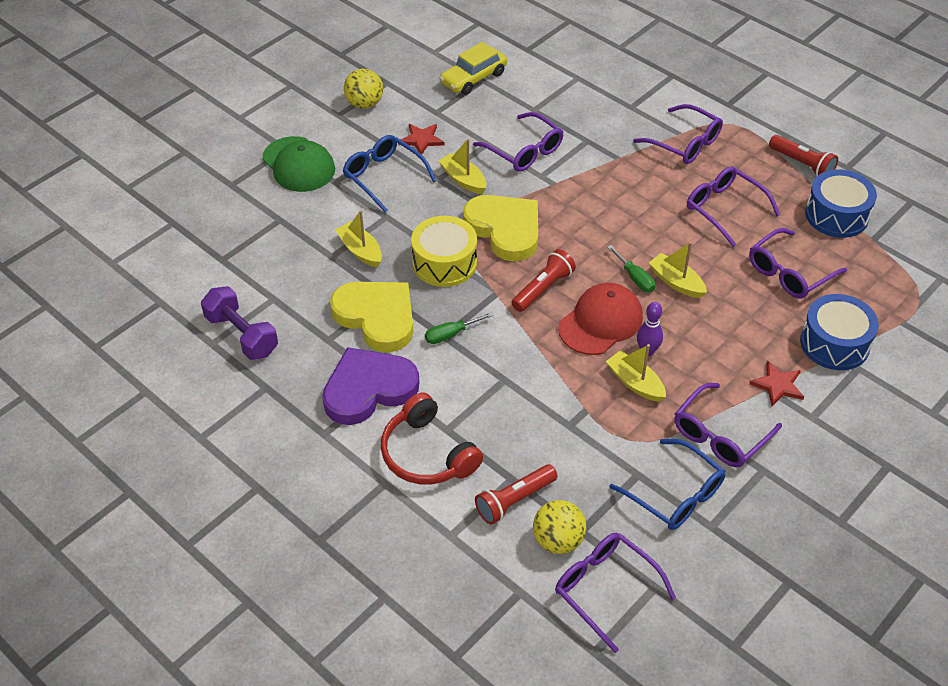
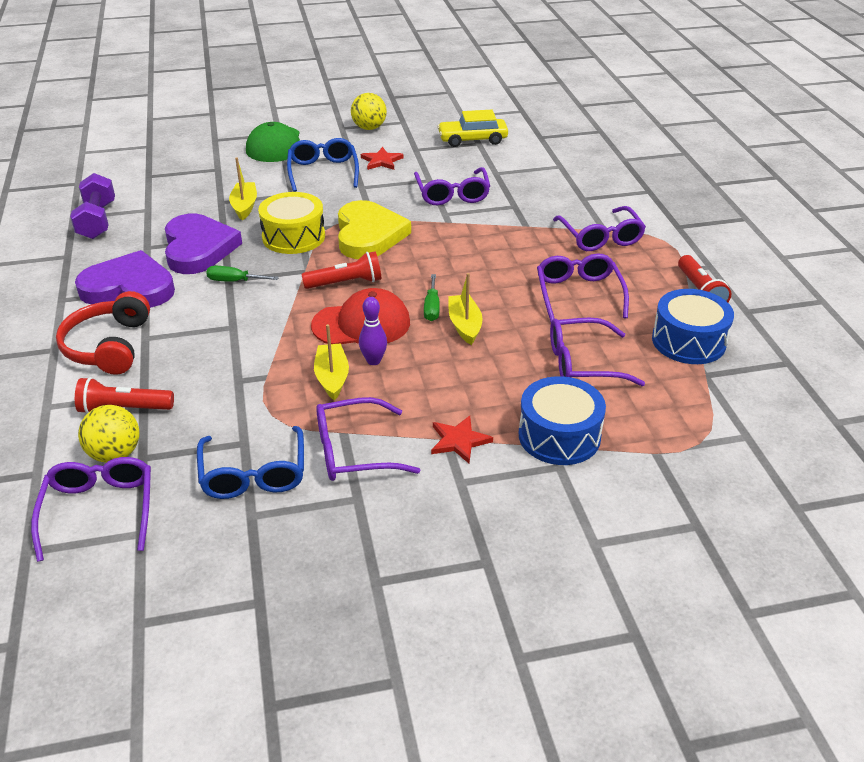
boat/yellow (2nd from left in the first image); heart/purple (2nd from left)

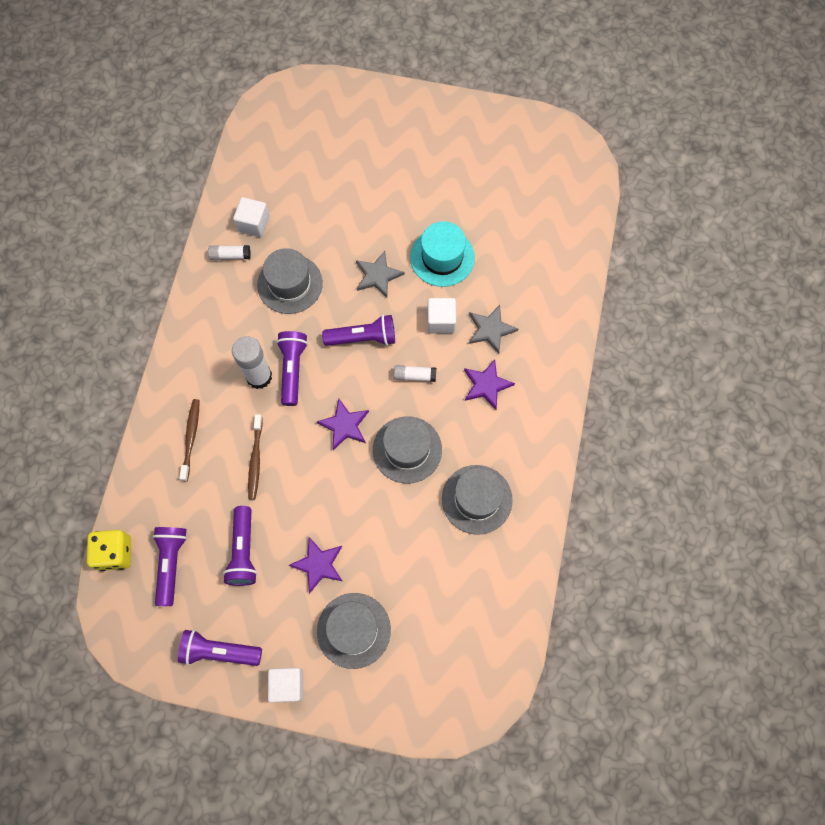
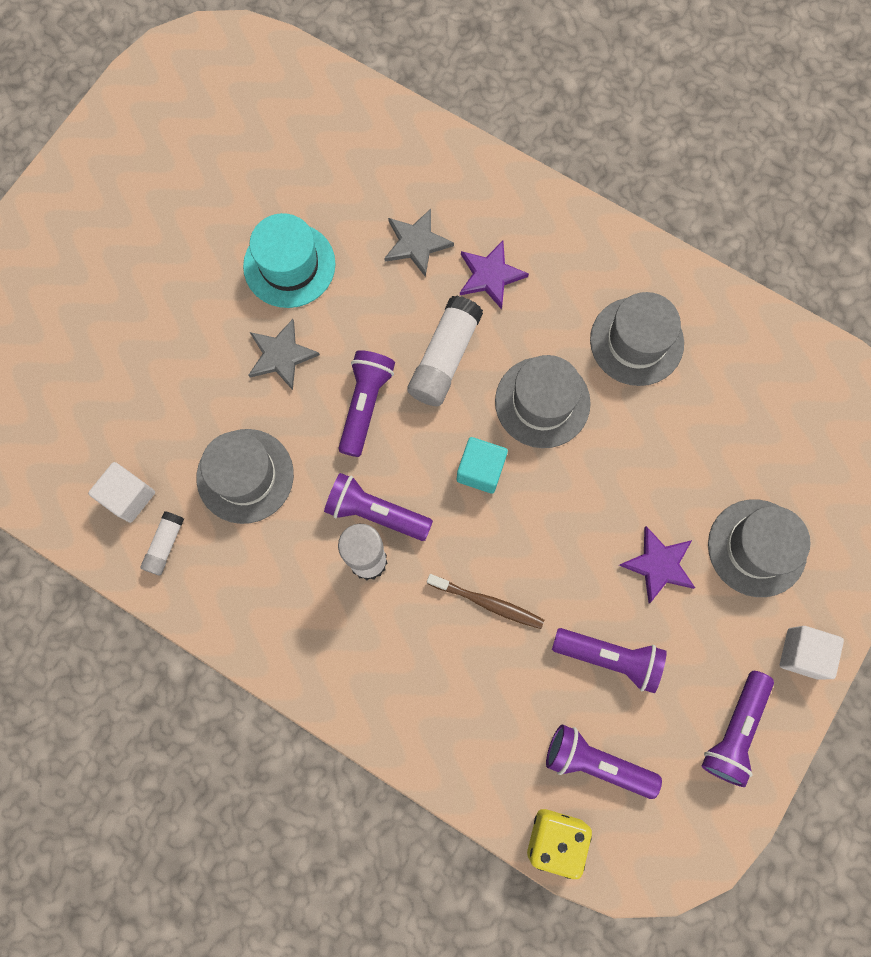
toothbrush/brown (1st from left in the first image); cube/white (3rd from left in the first image); cube/turquoise; glue stick/white (3rd from left)

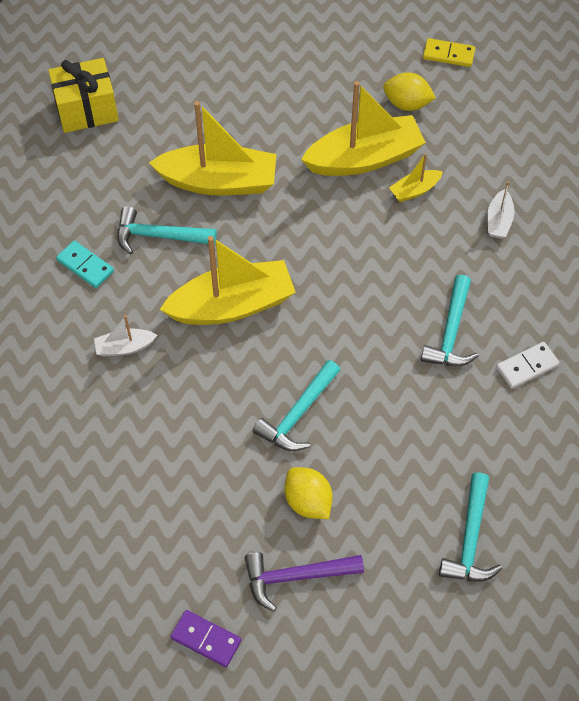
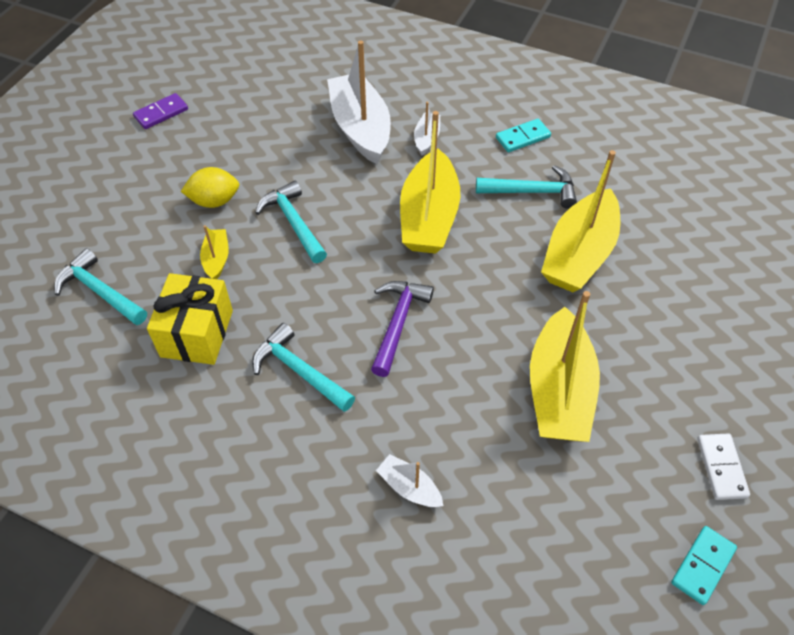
lemon/yellow (2nd from left in the first image); boat/white (1st from left); gift/yellow; hammer/purple; boat/yellow (1st from left); domino/white; domino/turquoise (2nd from left); hammer/turquoise (4th from left)

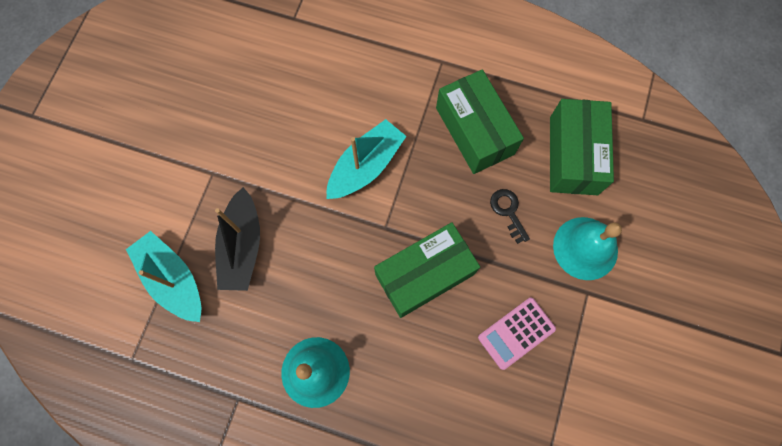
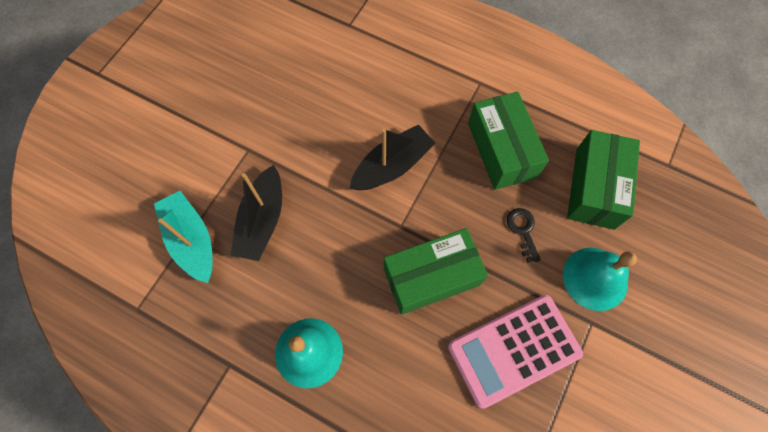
boat/black (2nd from left); calculator/pink

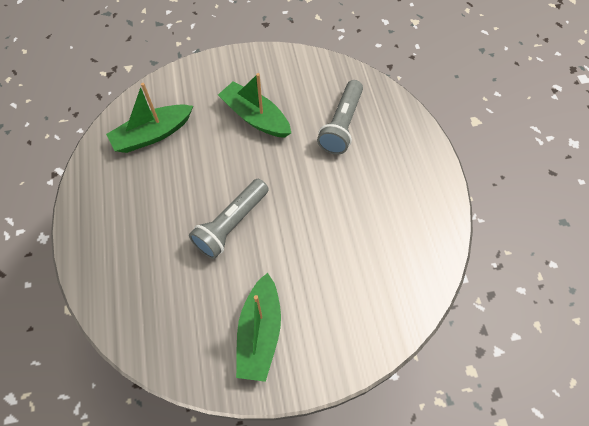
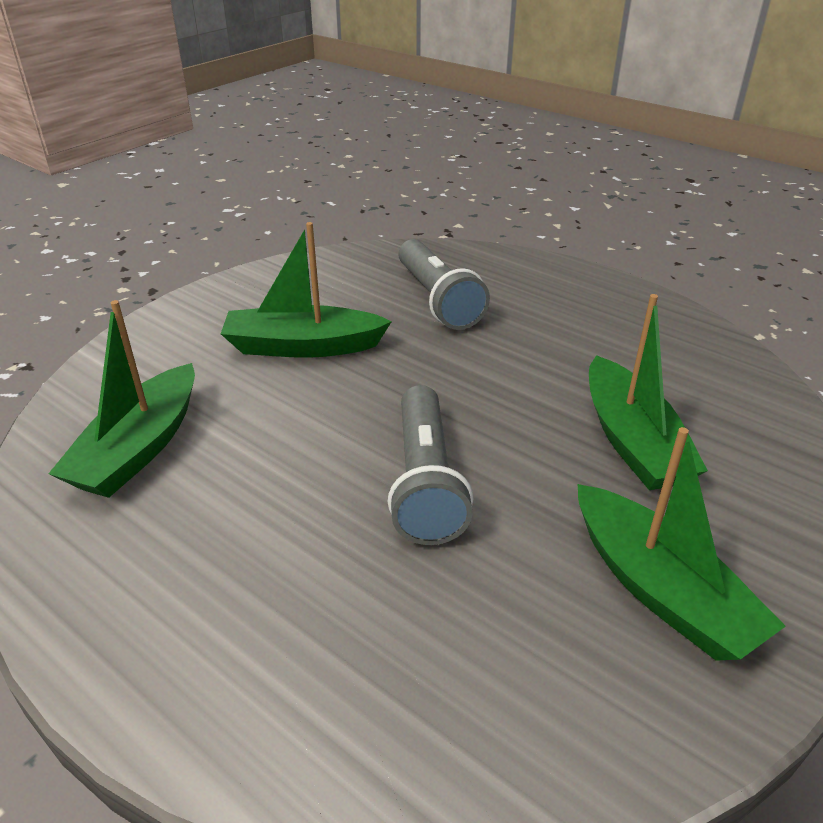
boat/green (3rd from left)

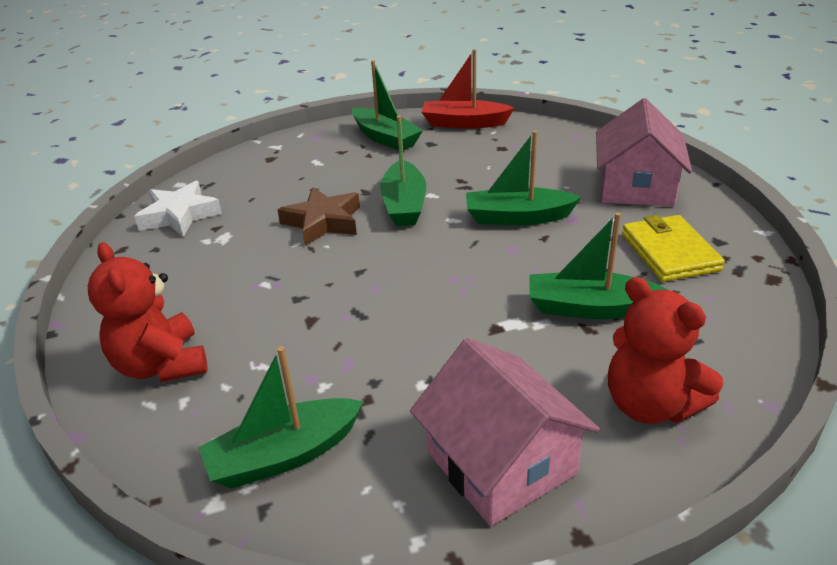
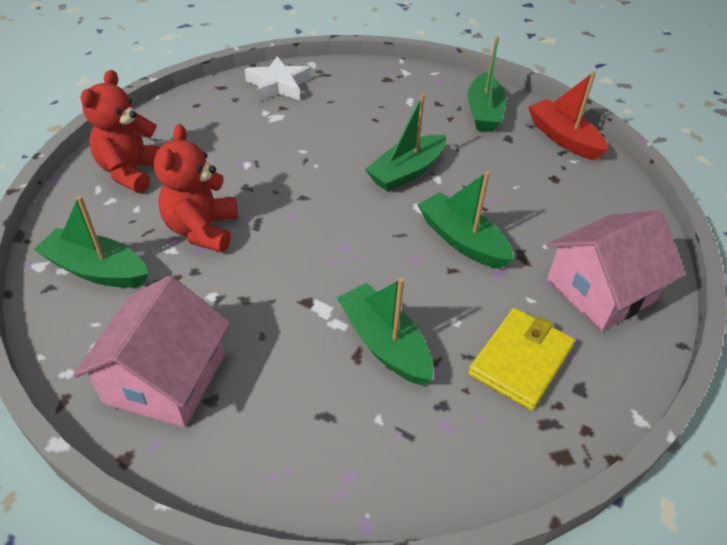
star/brown; teddy bear/red (2nd from left)

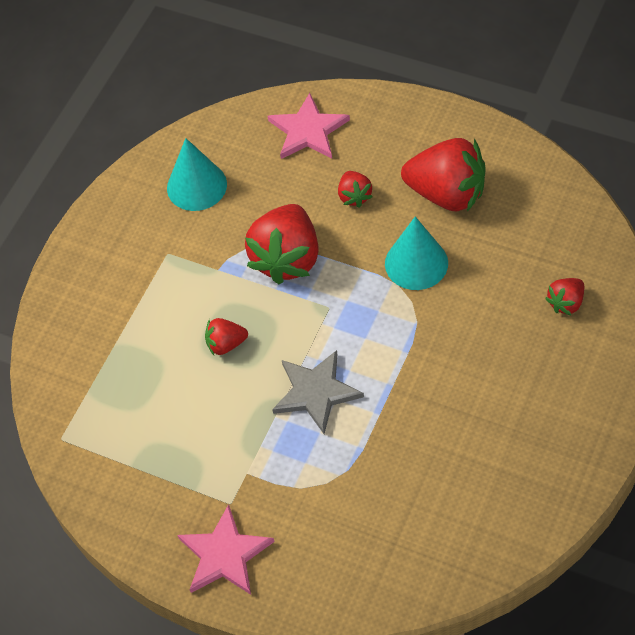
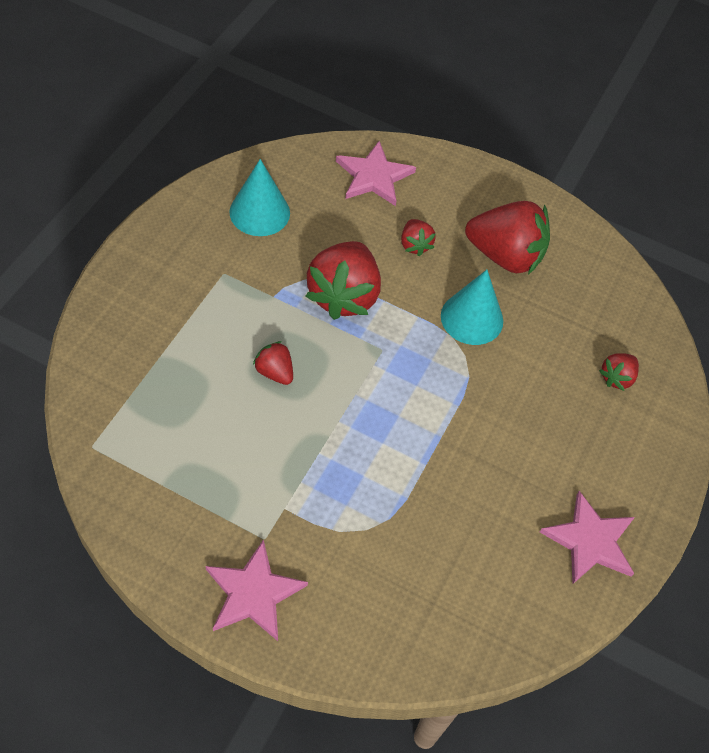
star/grey; star/pink (3rd from left); strawberry/red (1st from left)

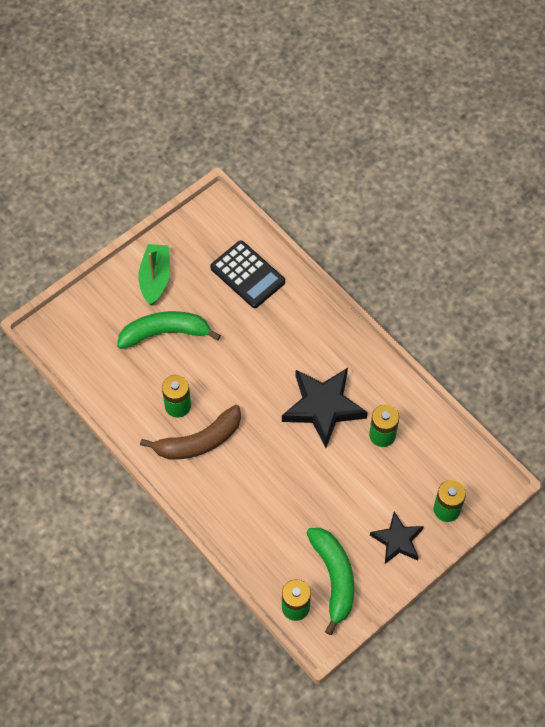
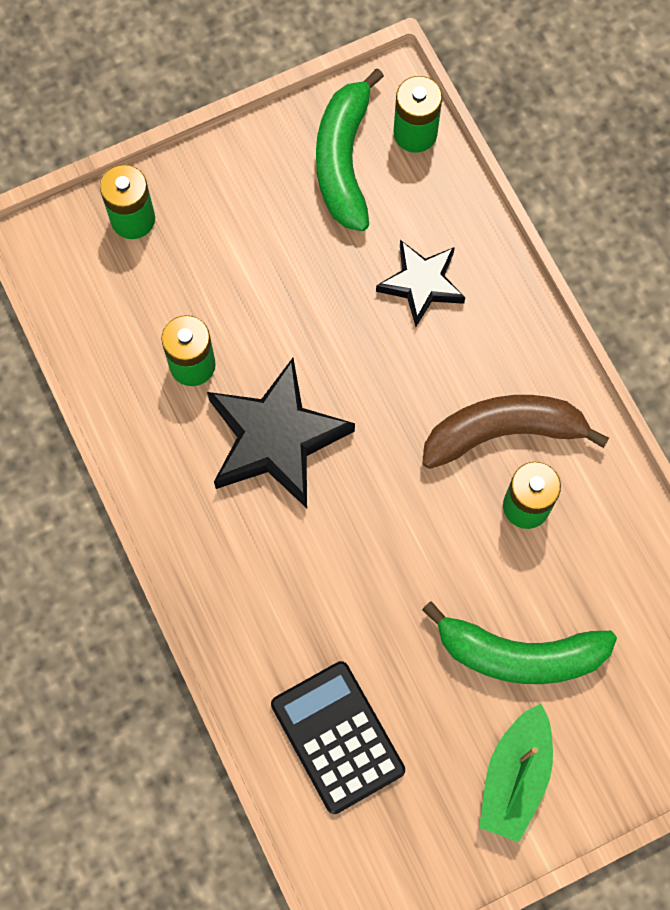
star/black (2nd from left)

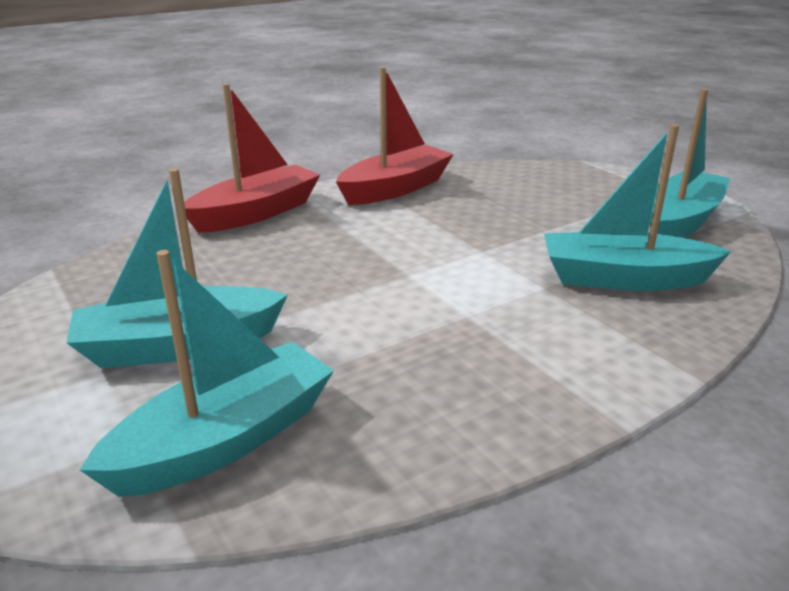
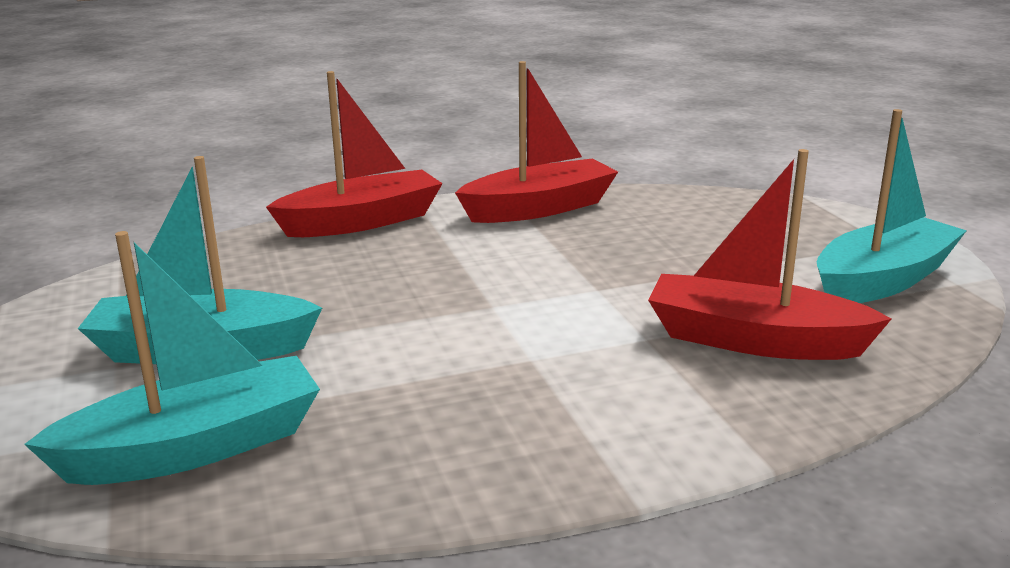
boat/red (3rd from left)

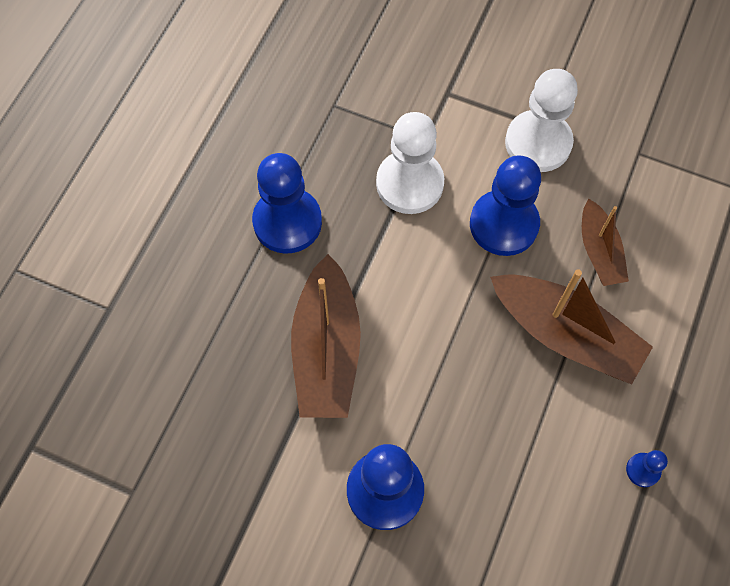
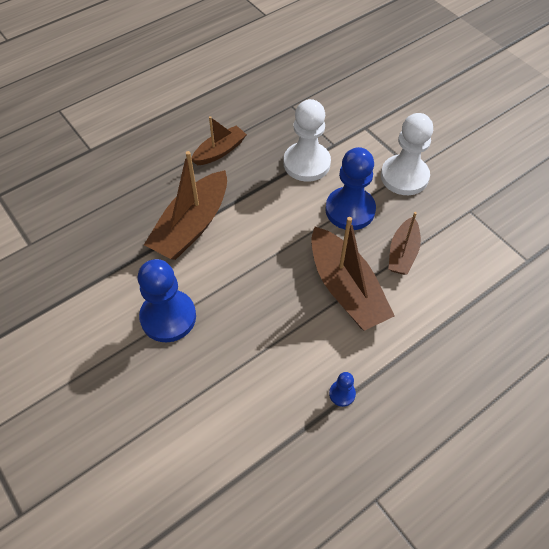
boat/brown (2nd from left)

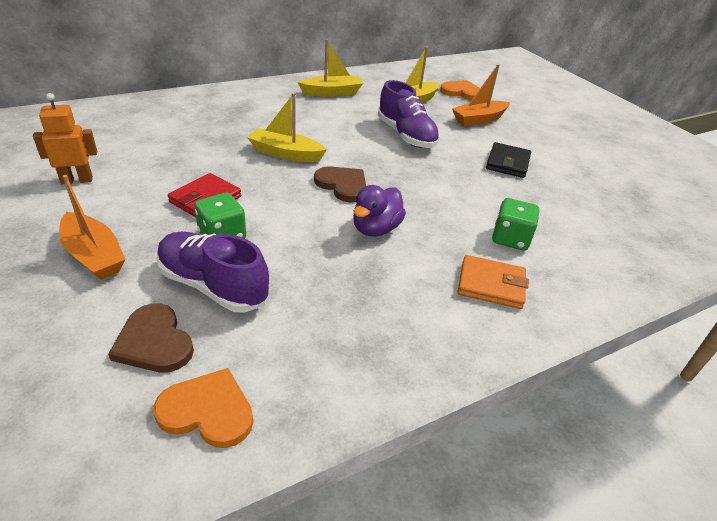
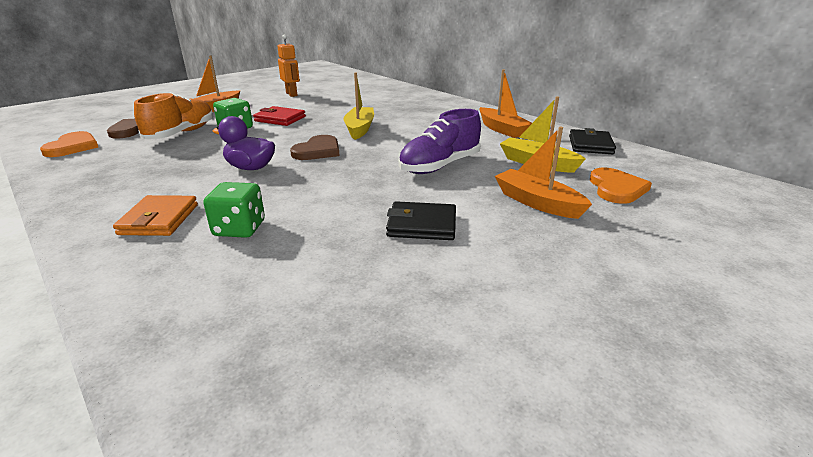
wallet/black (2nd from left); shoe/orange; boat/orange (2nd from left)

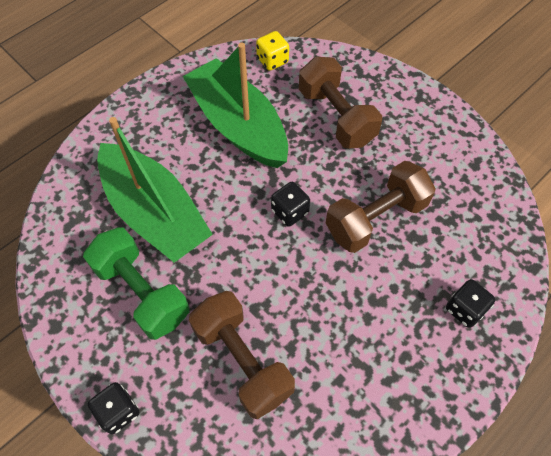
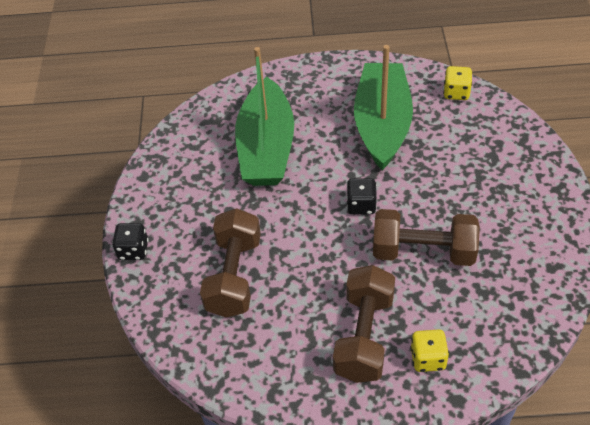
dumbbell/green; dumbbell/brown (2nd from left); dice/yellow (1st from left)

